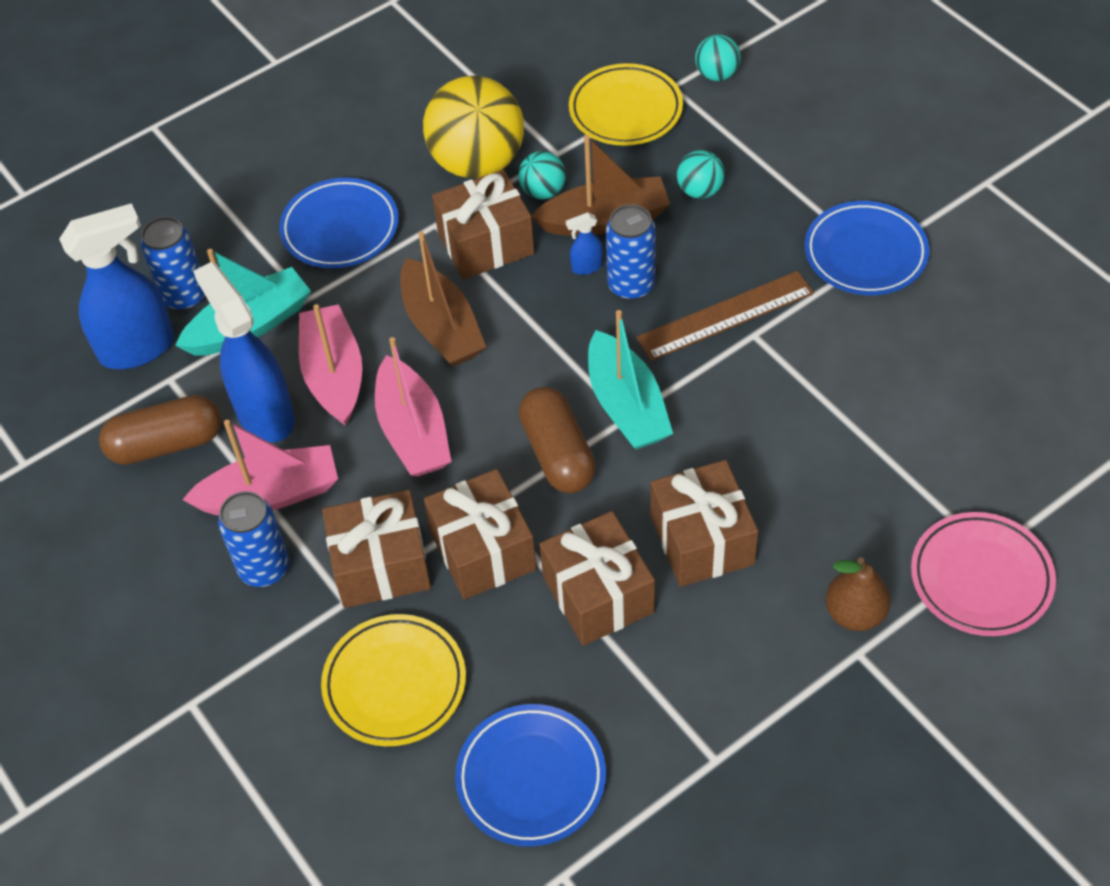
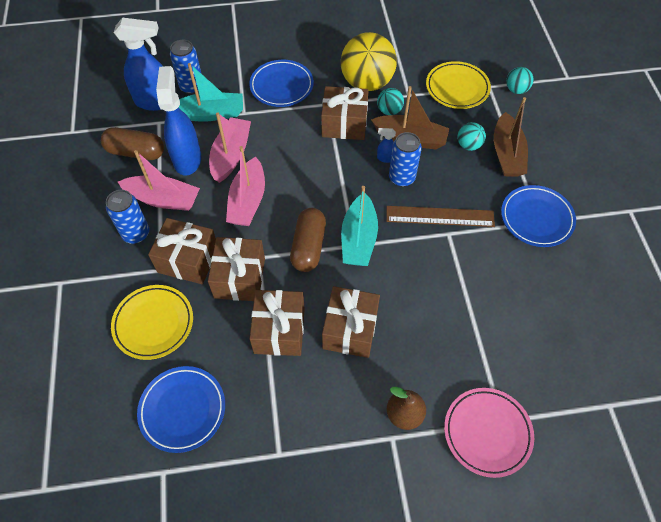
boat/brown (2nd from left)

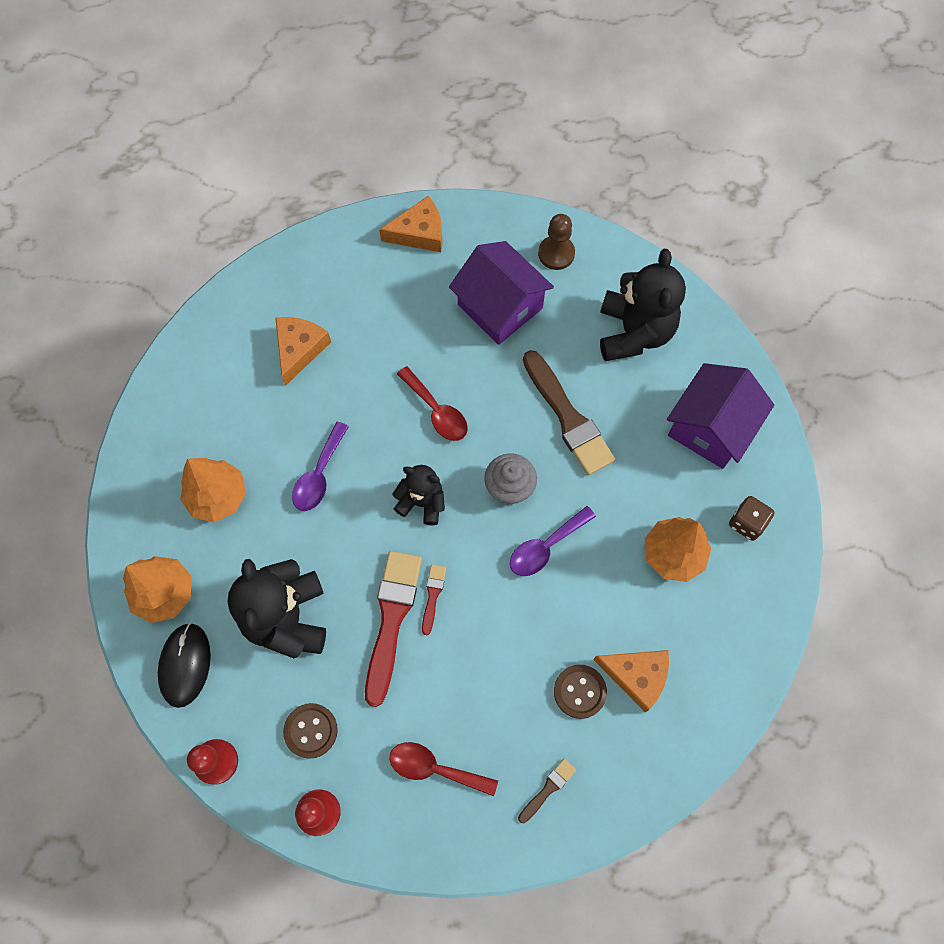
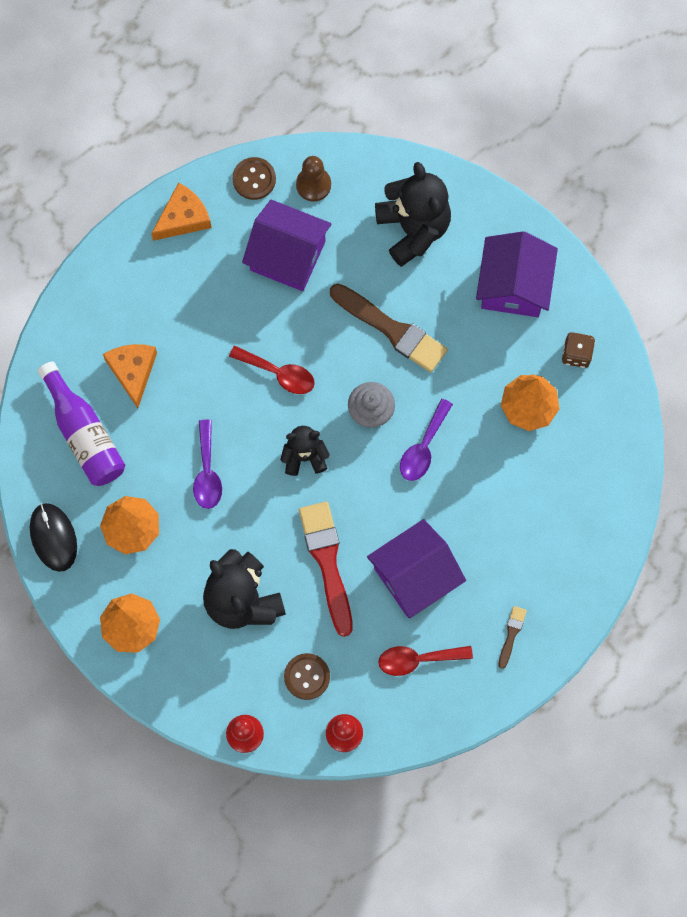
brush/red (2nd from left in the first image); cheese/orange (3rd from left in the first image); bottle/purple; house/purple (2nd from left); mouse/black; button/brown (1st from left)

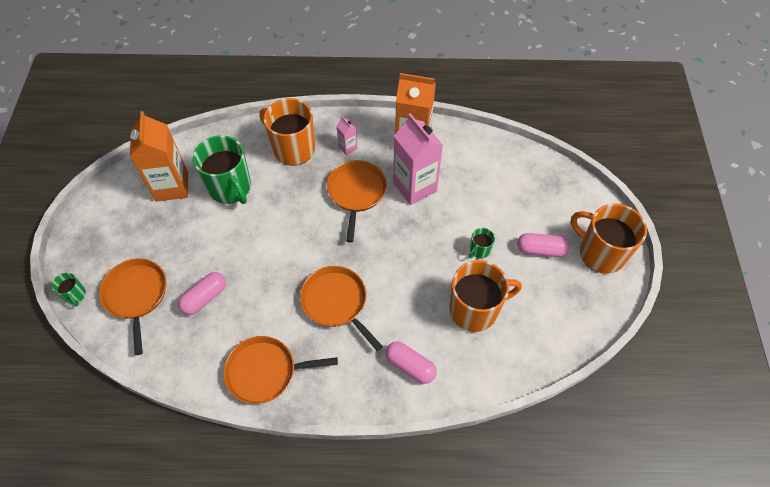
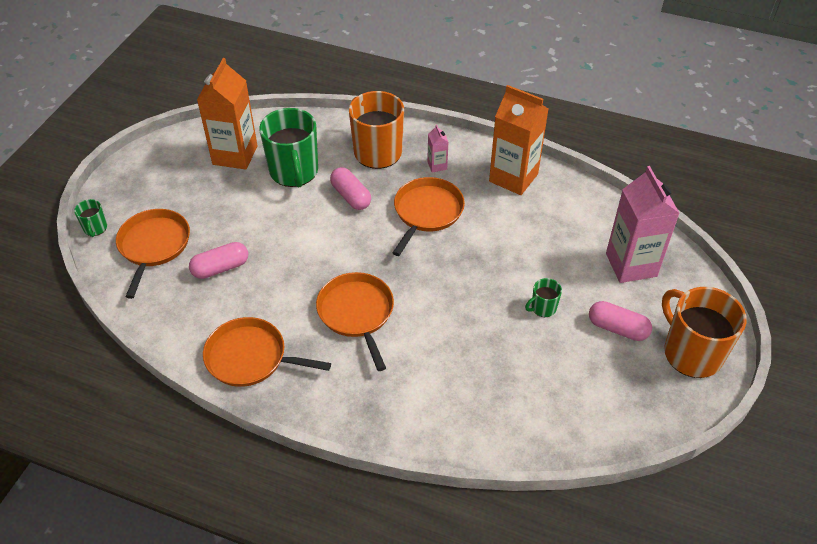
mug/orange (2nd from left in the first image); capsule/pink (2nd from left); carton/pink (2nd from left)

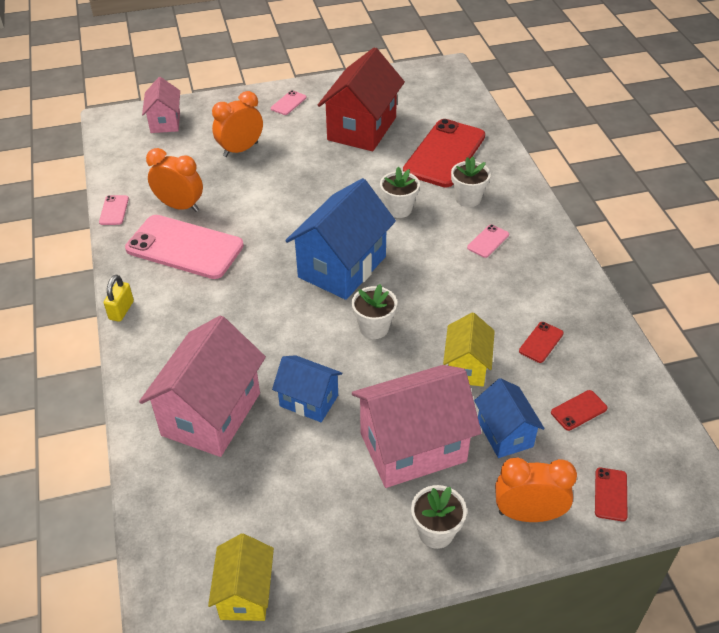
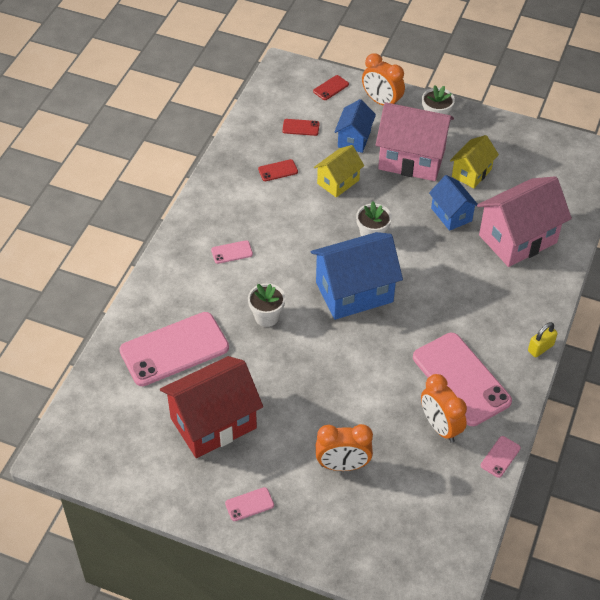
house/pink (1st from left in the first image); flower pot/white (4th from left in the first image); house/yellow (2nd from left); phone/pink (1st from left)

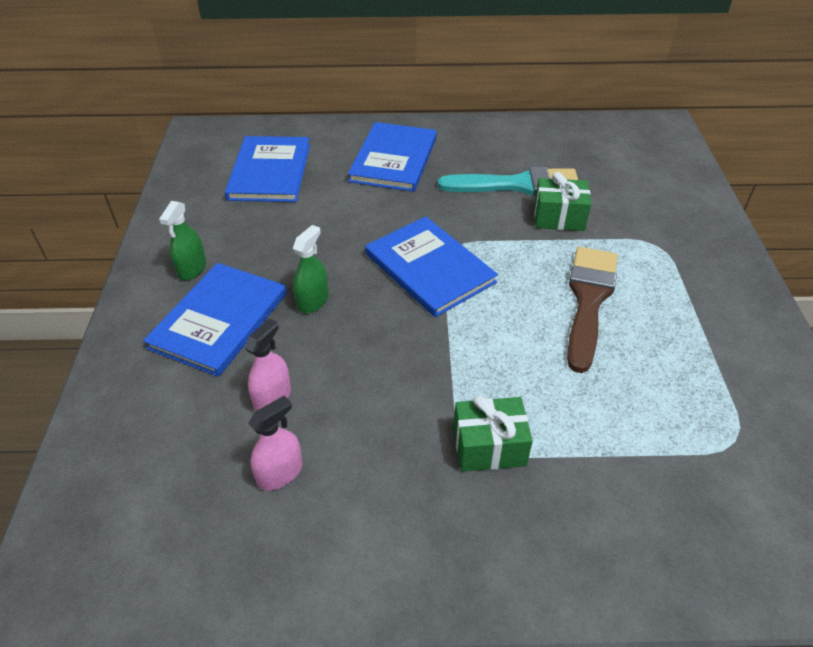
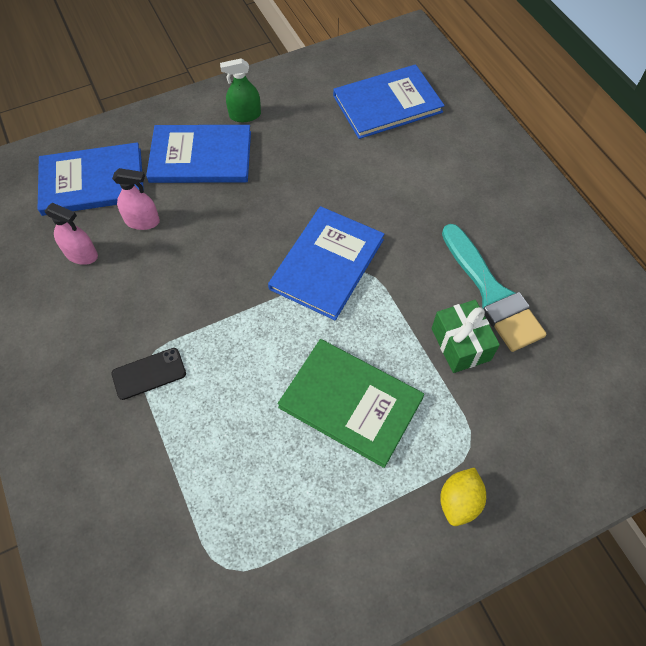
spray bottle/green (2nd from left in the first image); lemon/yellow; book/blue (1st from left); phone/black; book/green

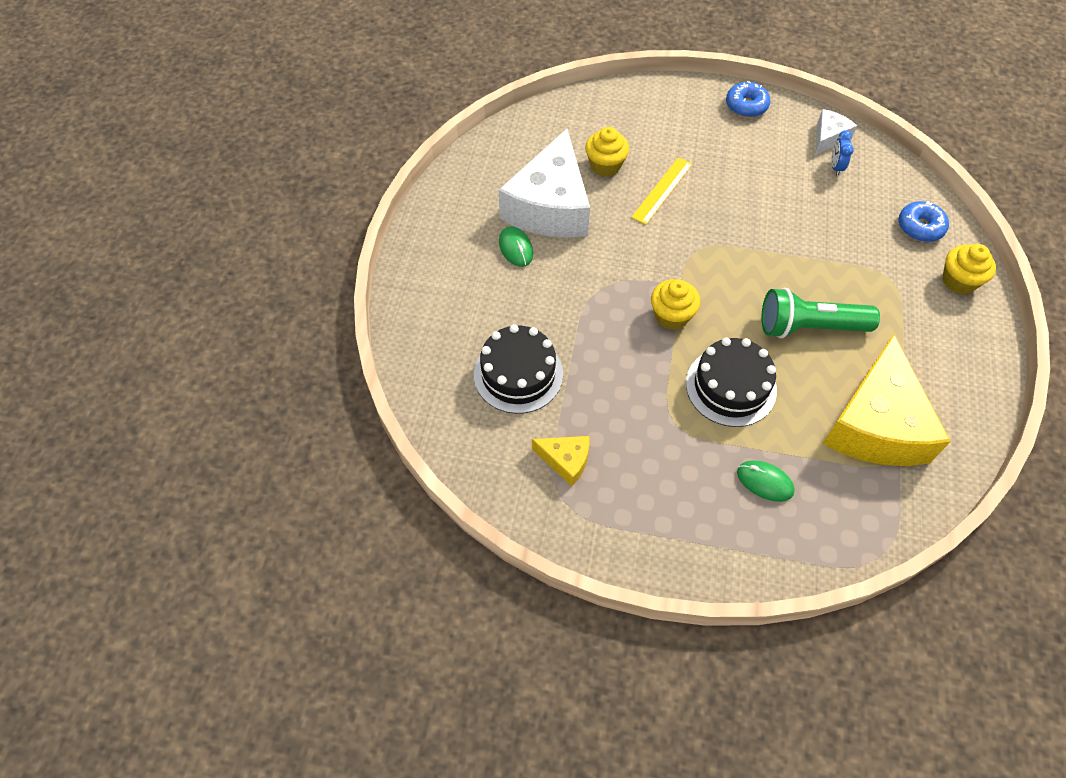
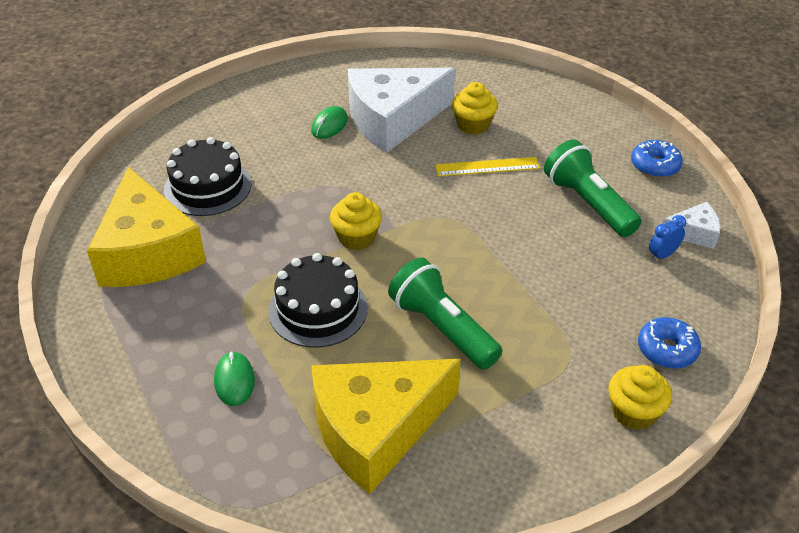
flashlight/green (2nd from left); cheese/yellow (1st from left)

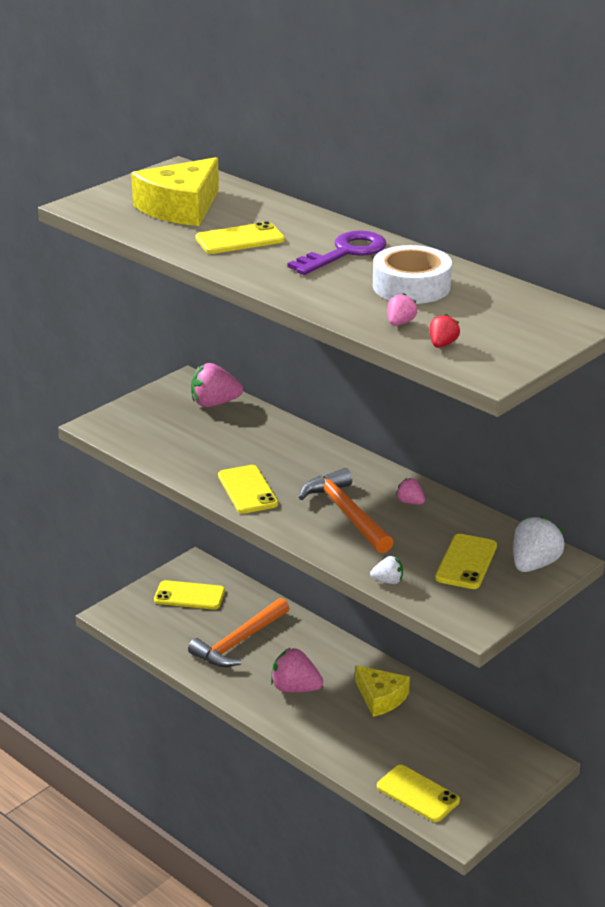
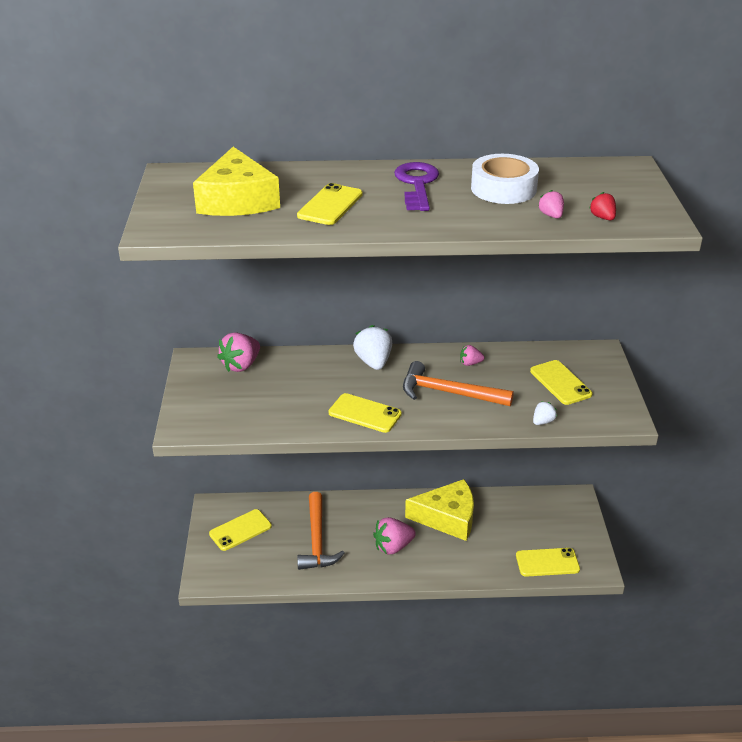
strawberry/white (1st from left); cheese/yellow (2nd from left)

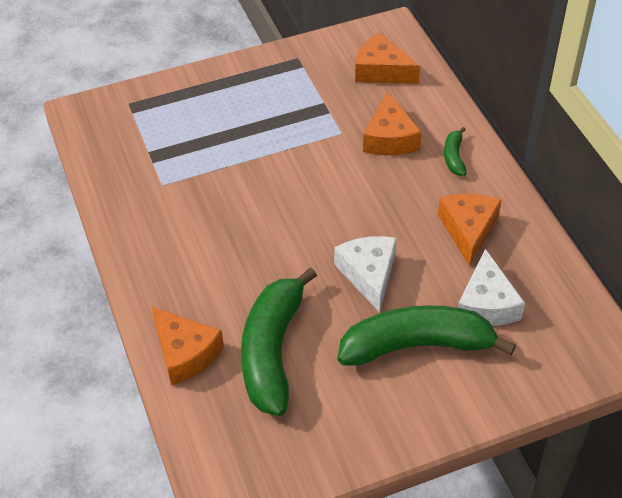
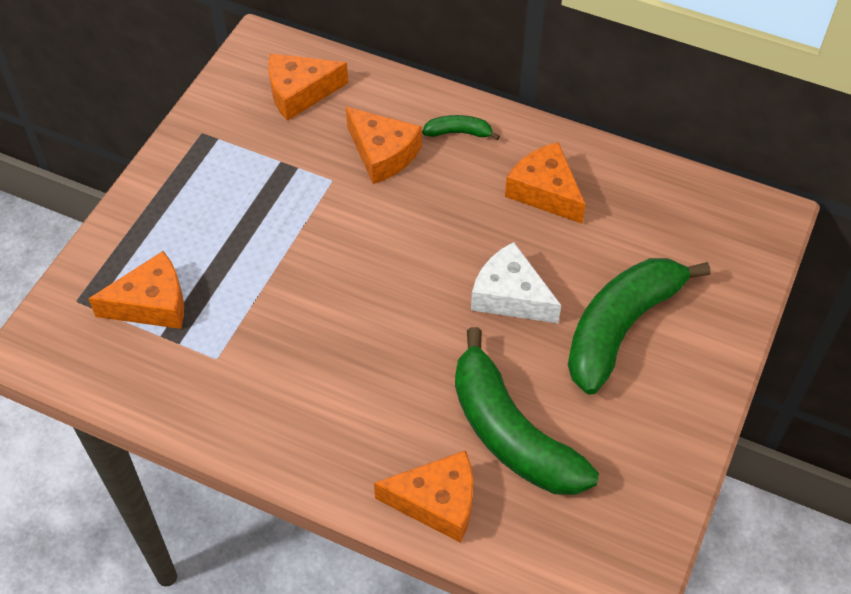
cheese/white (2nd from left in the first image); cheese/orange (1st from left); banana/green (1st from left)

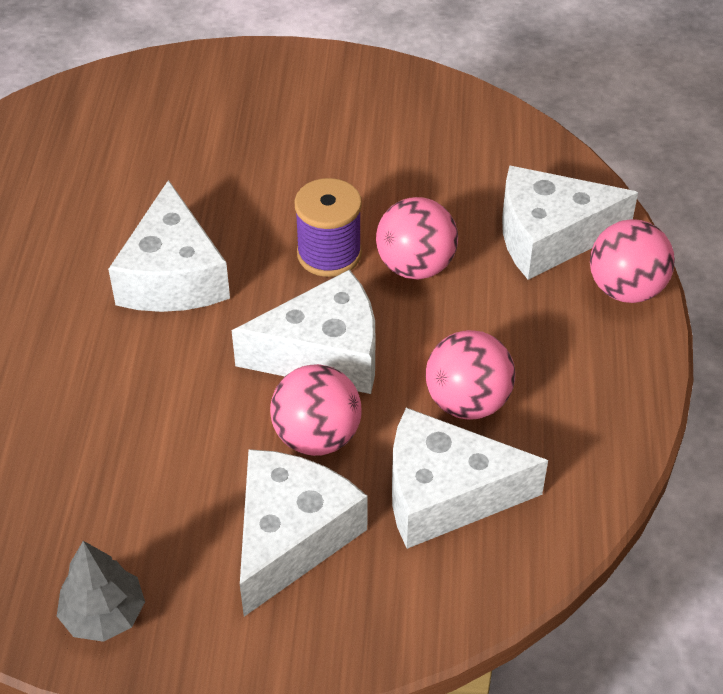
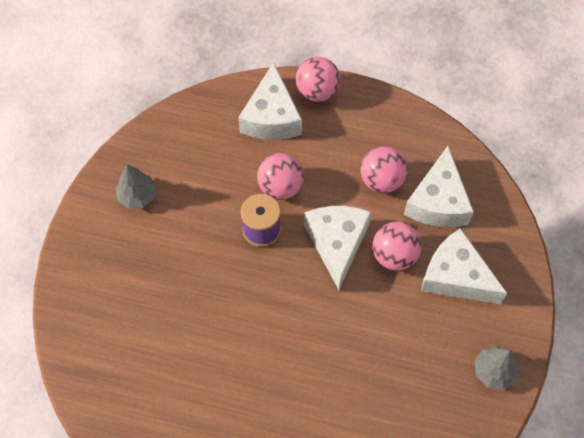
cheese/white (1st from left in the first image); tree/grey (1st from left)

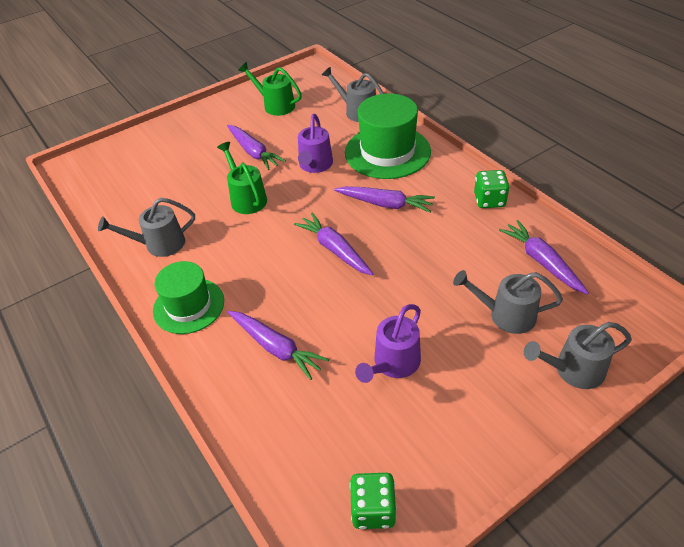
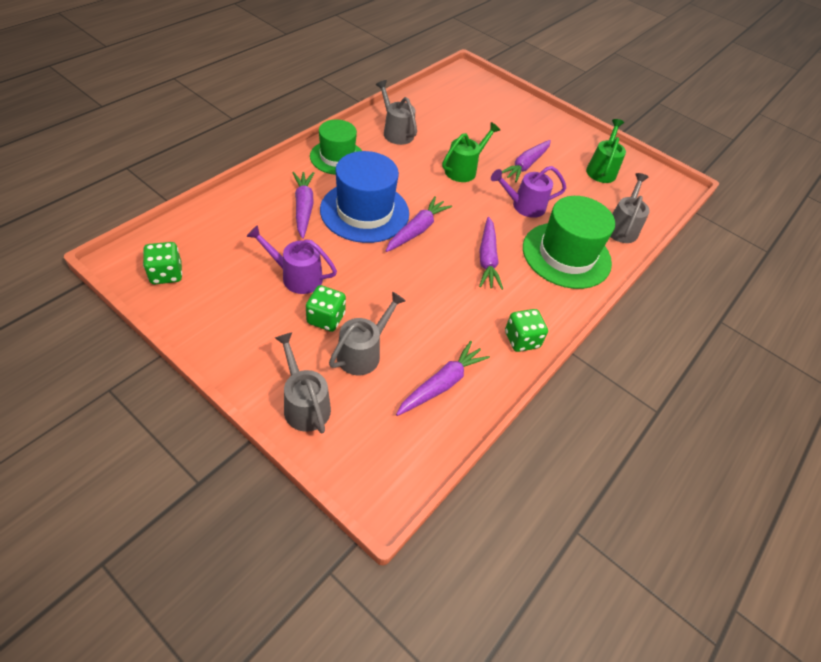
dice/green (2nd from left); hat/blue; carrot/purple (1st from left); watering can/grey (2nd from left)

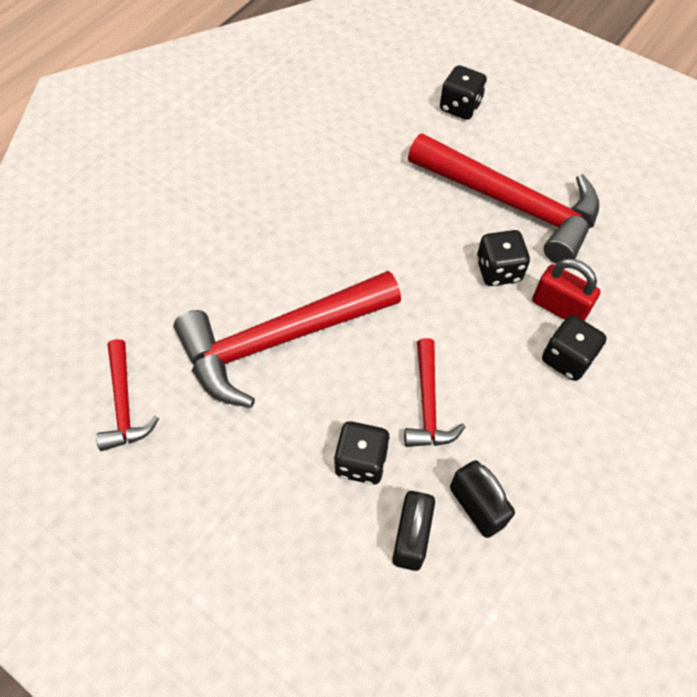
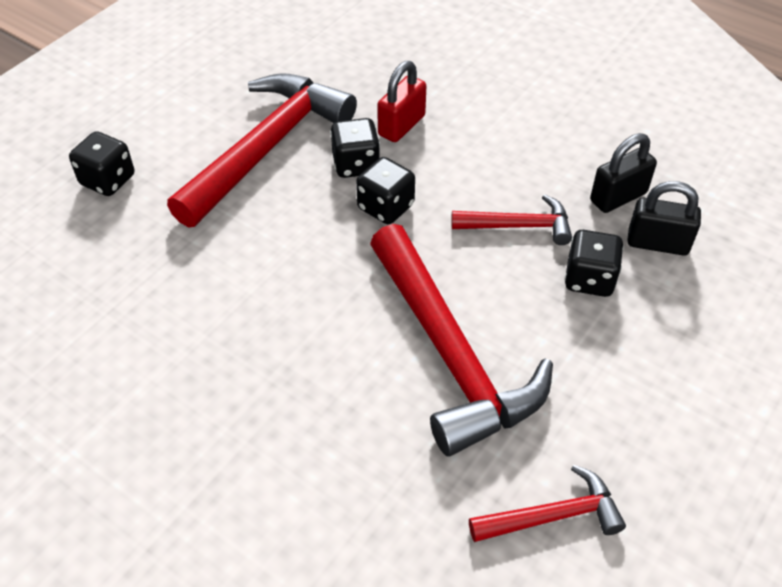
dice/black (3rd from left)

